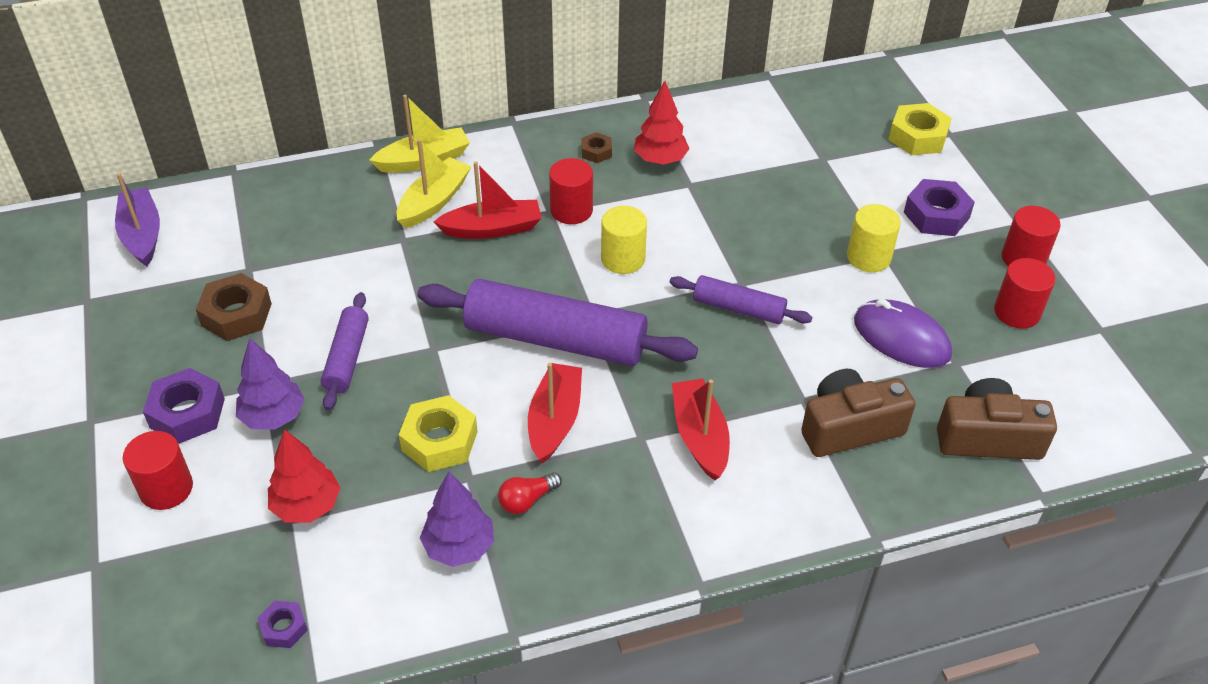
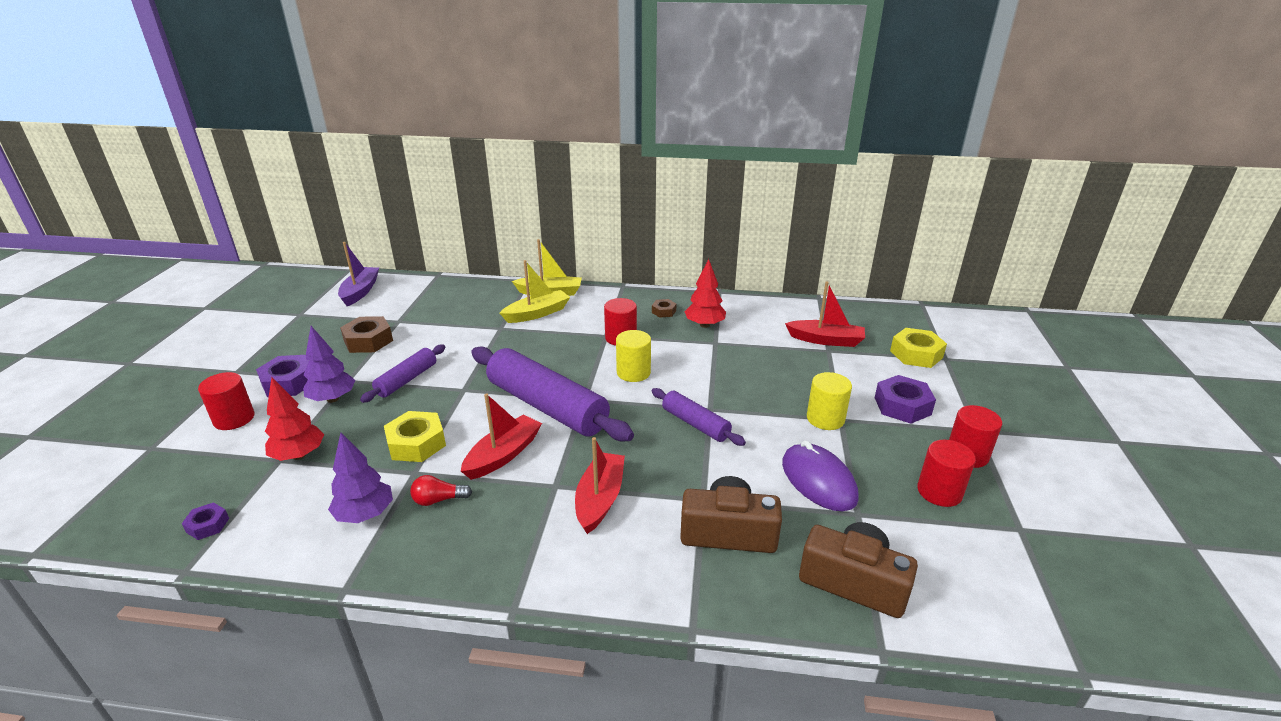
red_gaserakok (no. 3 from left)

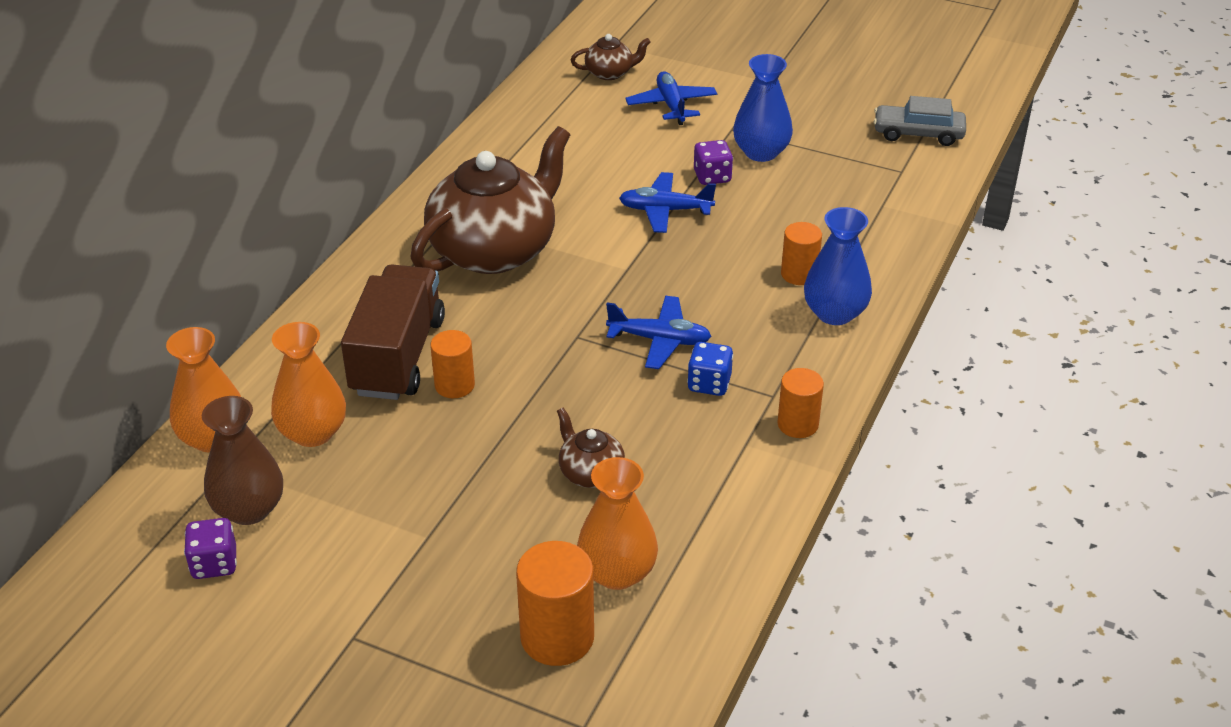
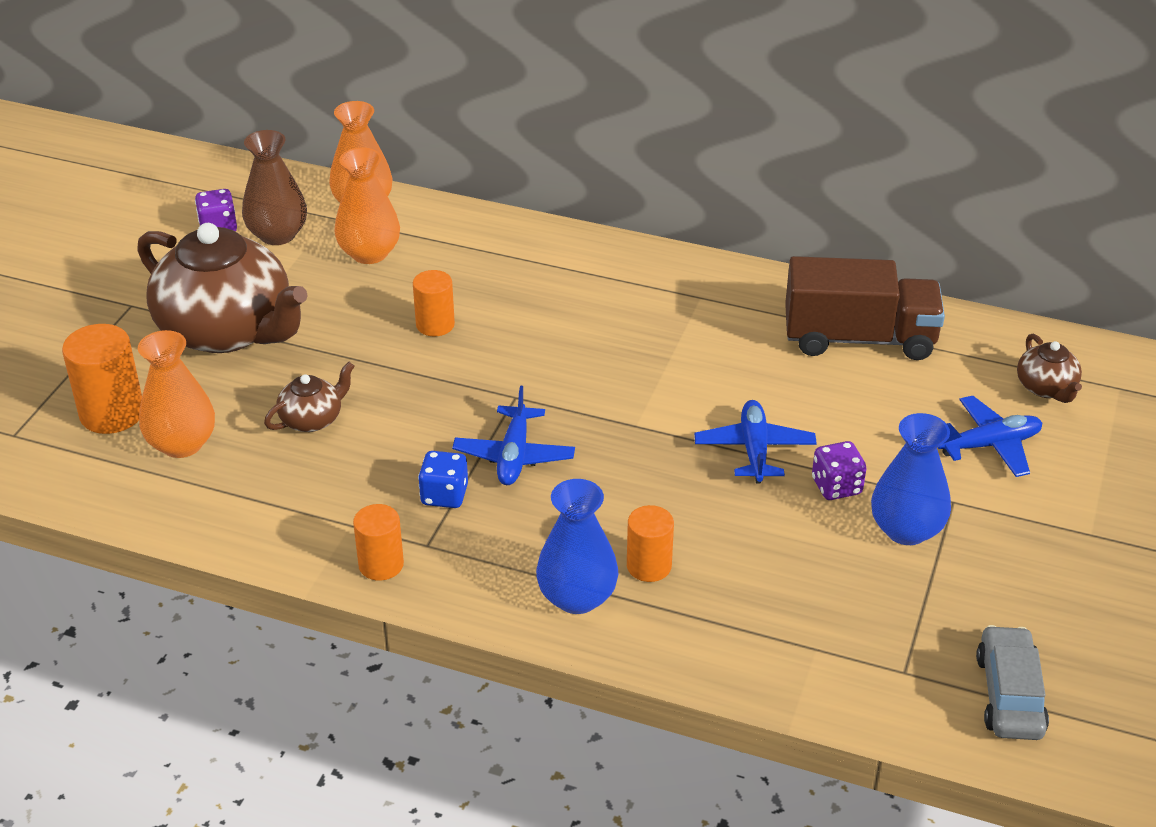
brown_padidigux (no. 1 from left)
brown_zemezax

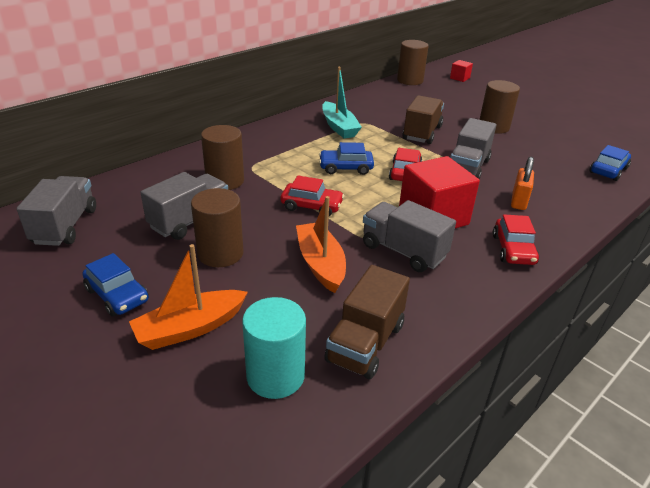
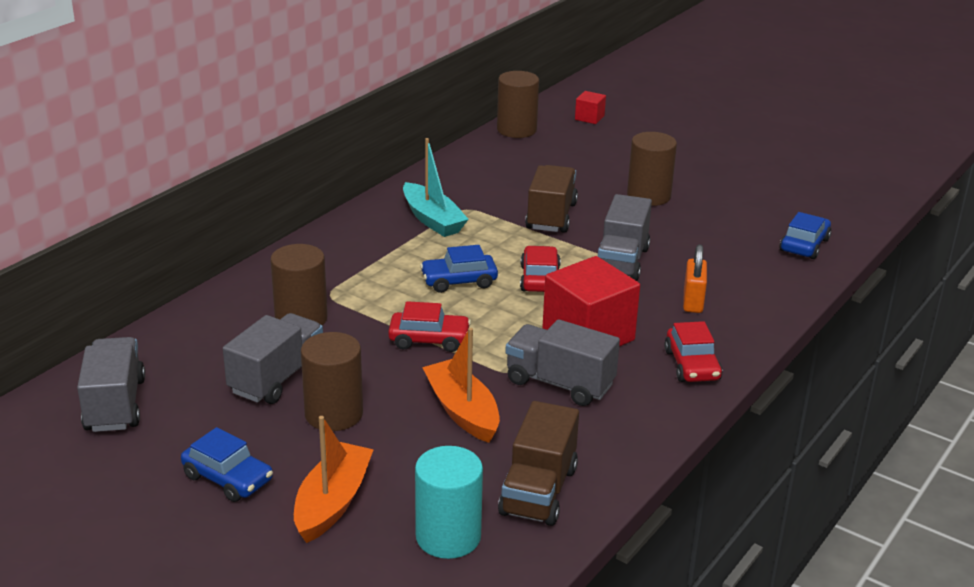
orange_gaserakok (no. 1 from left)

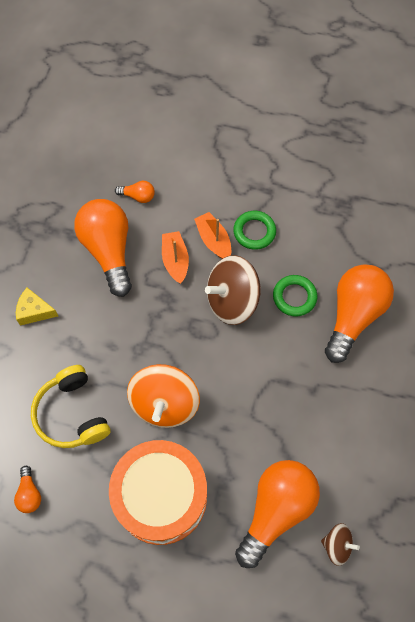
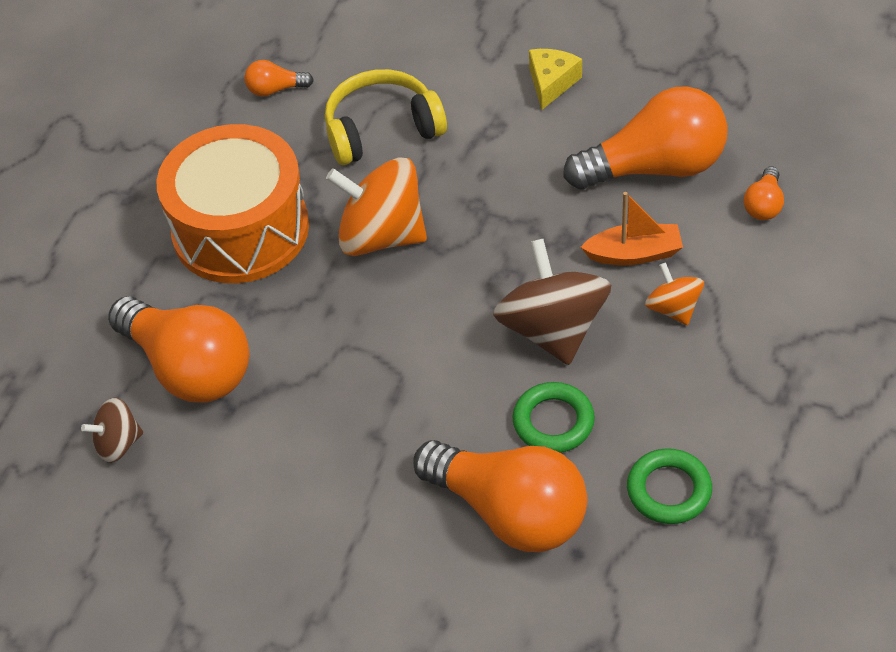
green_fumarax (no. 2 from left)
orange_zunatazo (no. 2 from left)
brown_zunatazo (no. 1 from left)

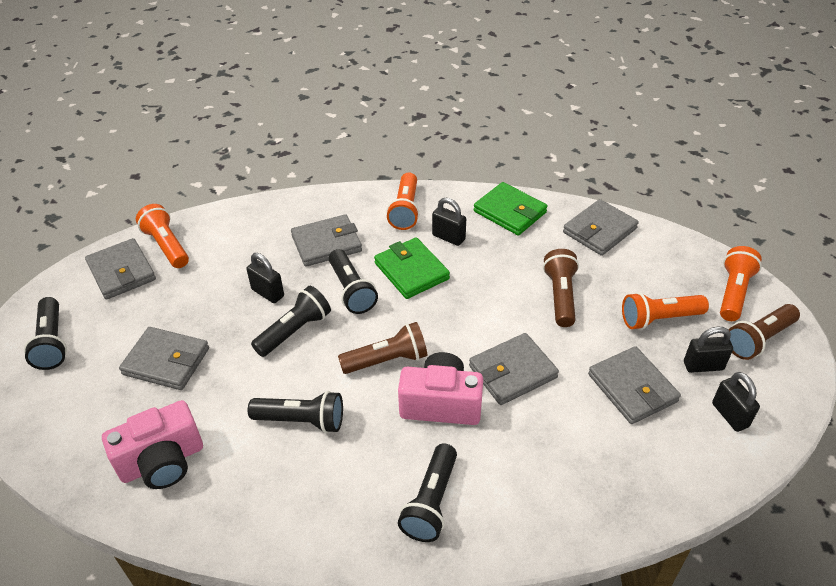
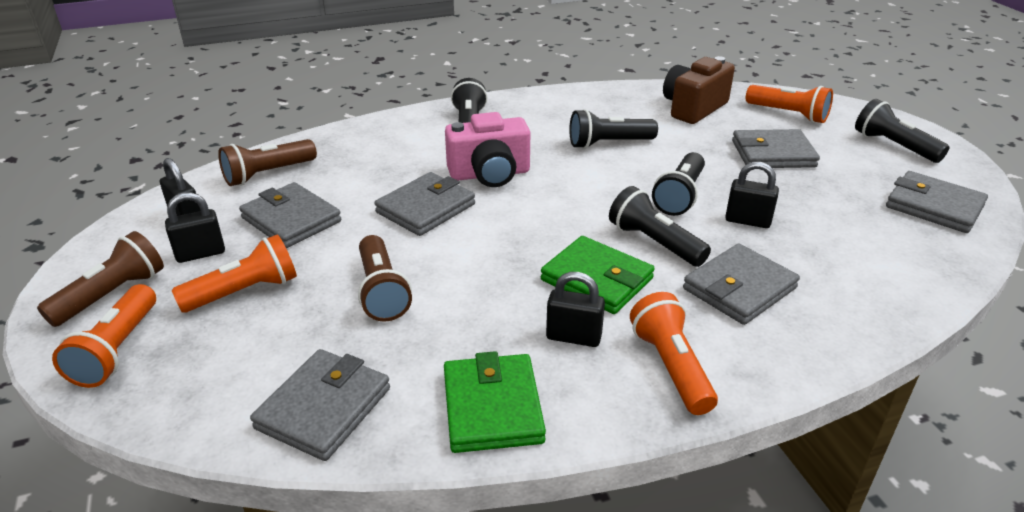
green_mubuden (no. 1 from left)
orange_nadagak (no. 4 from left)
brown_nadagak (no. 2 from left)
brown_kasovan

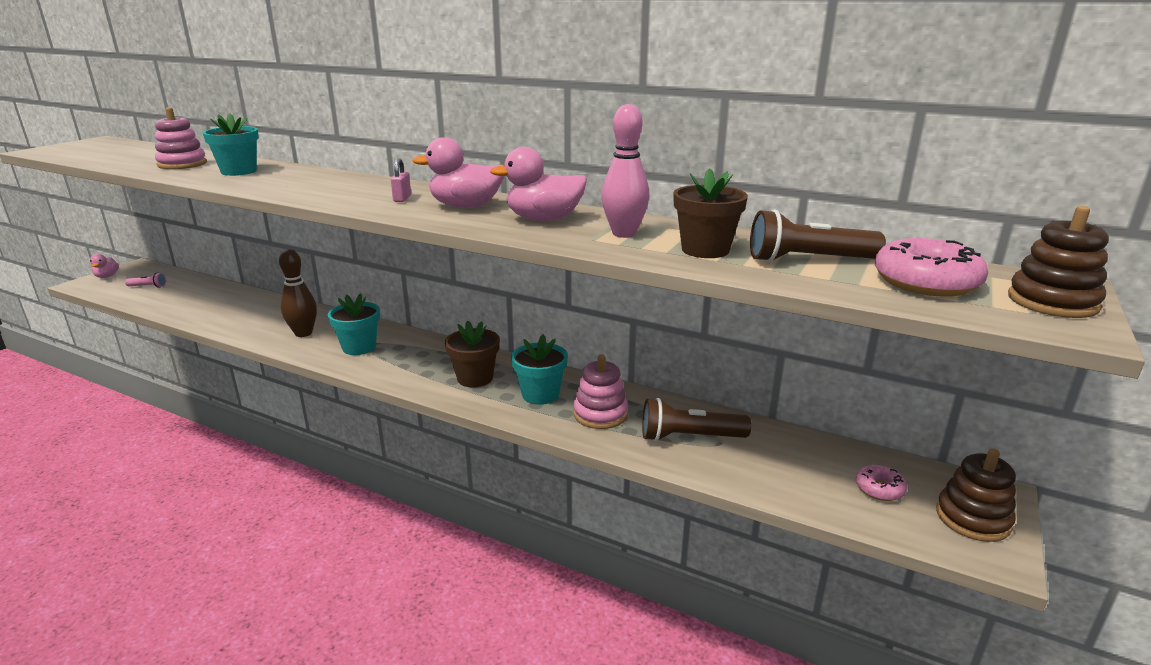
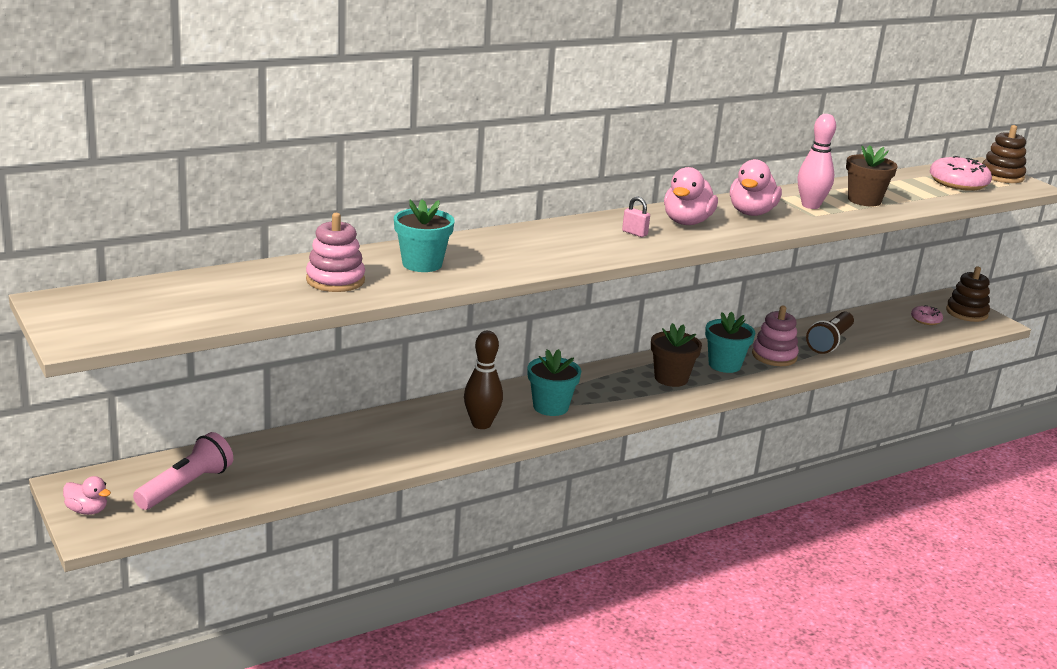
brown_nadagak (no. 2 from left in the first image)
pink_nadagak

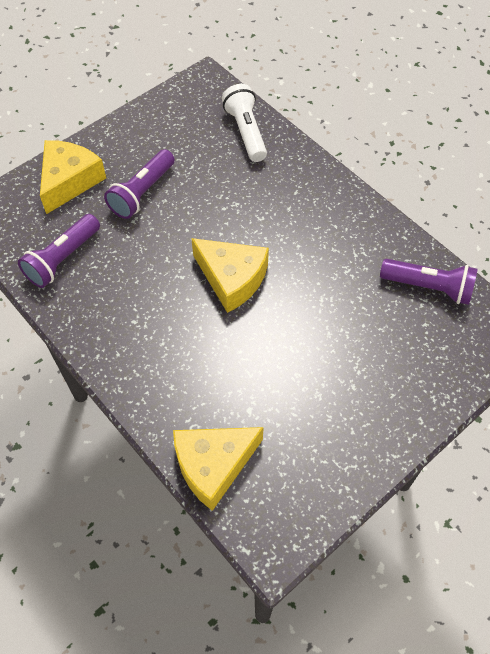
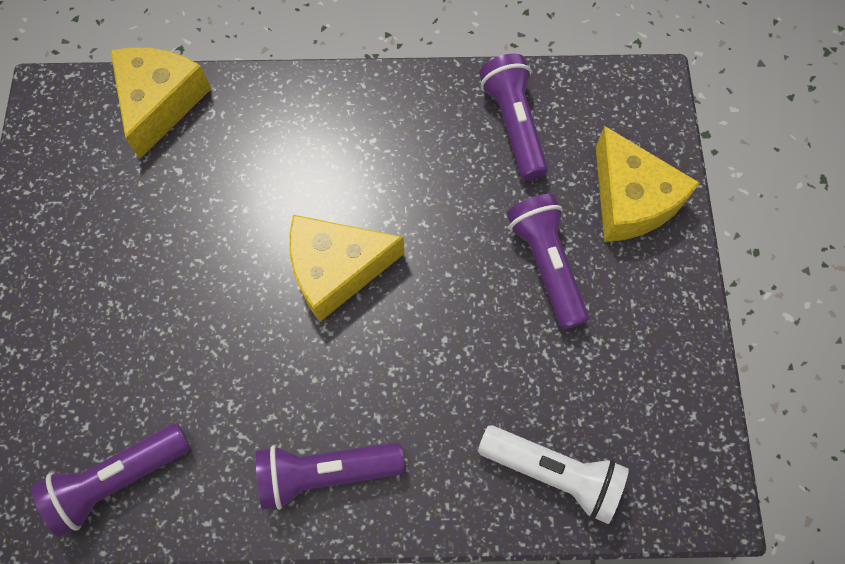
purple_nadagak (no. 2 from left)

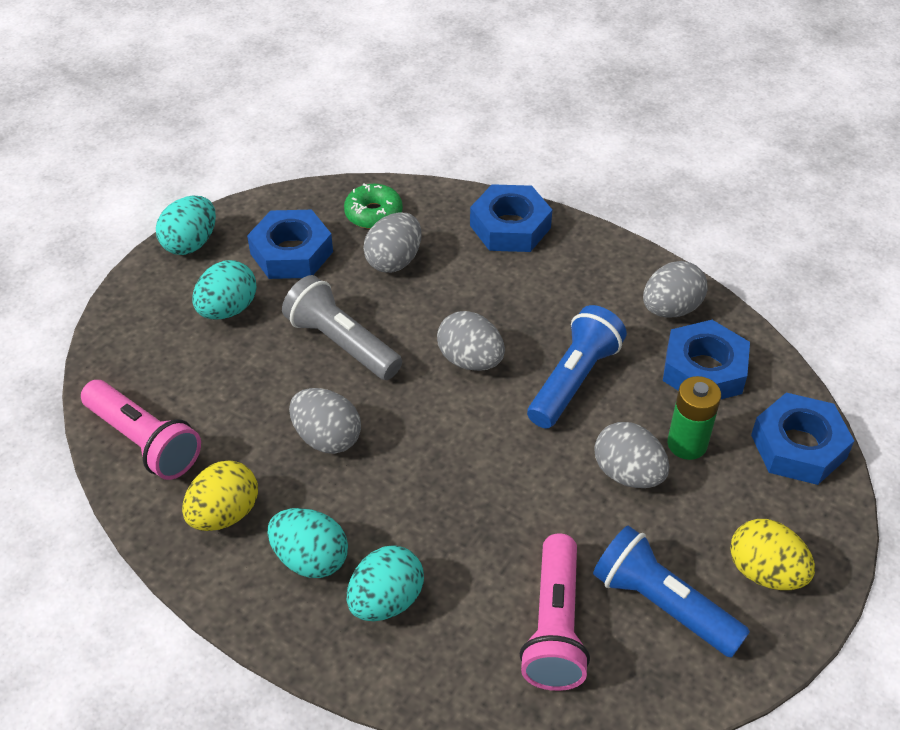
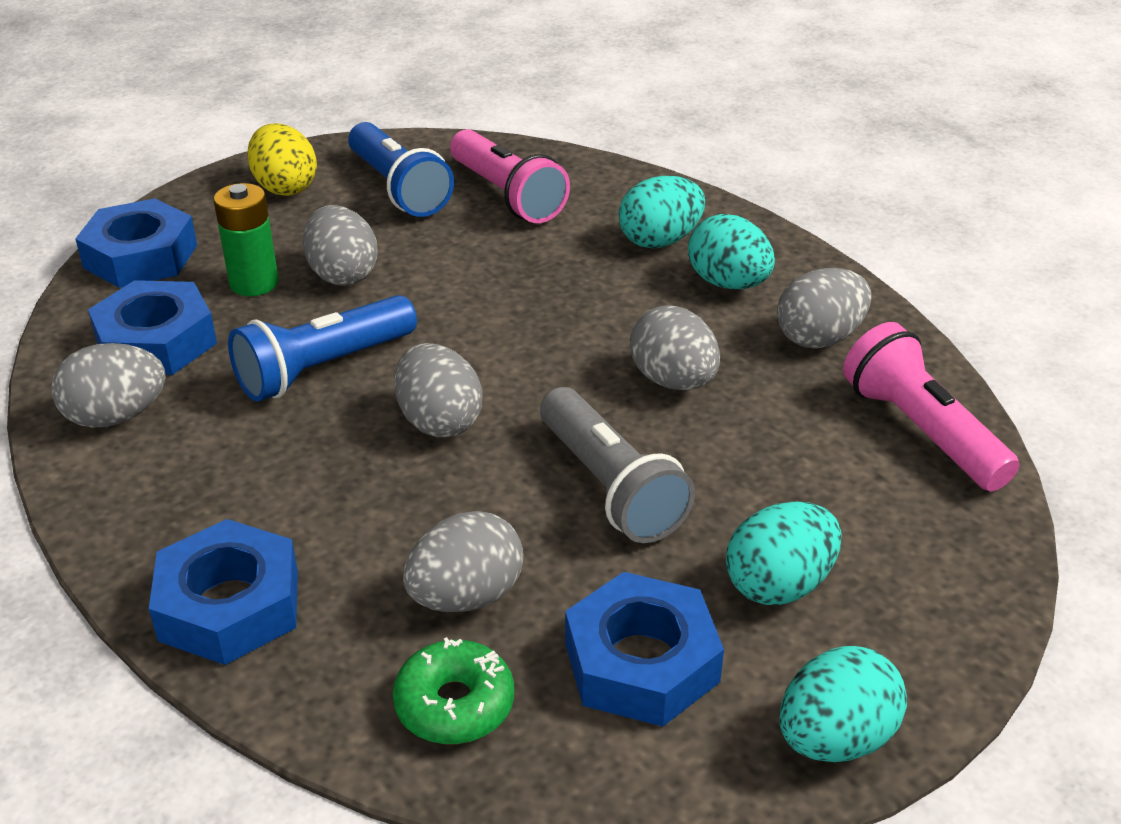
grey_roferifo (no. 6 from left)
pink_nadagak (no. 1 from left)

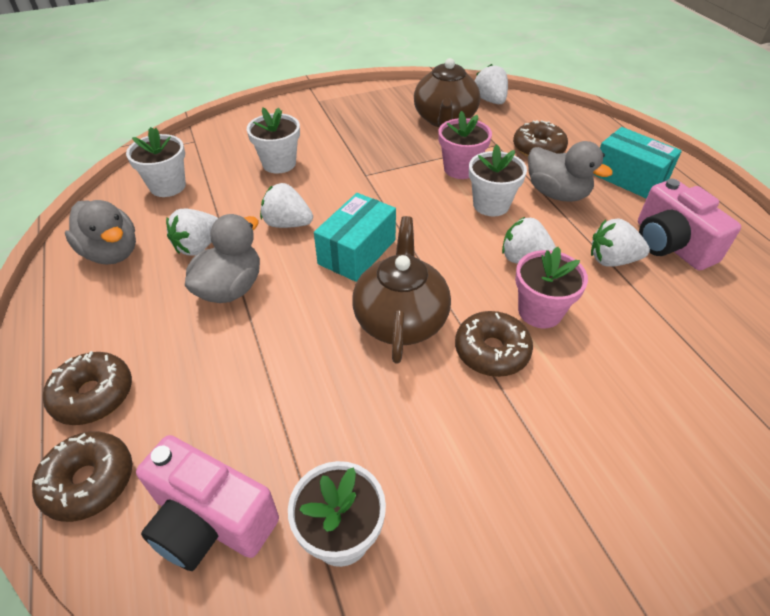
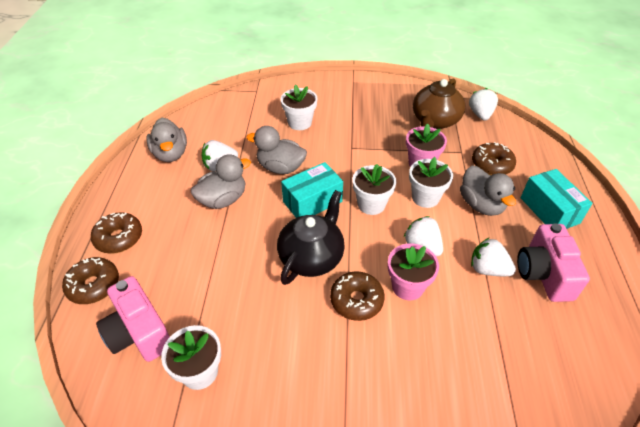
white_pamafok (no. 3 from left)
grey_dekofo (no. 3 from left)
black_padidigux

